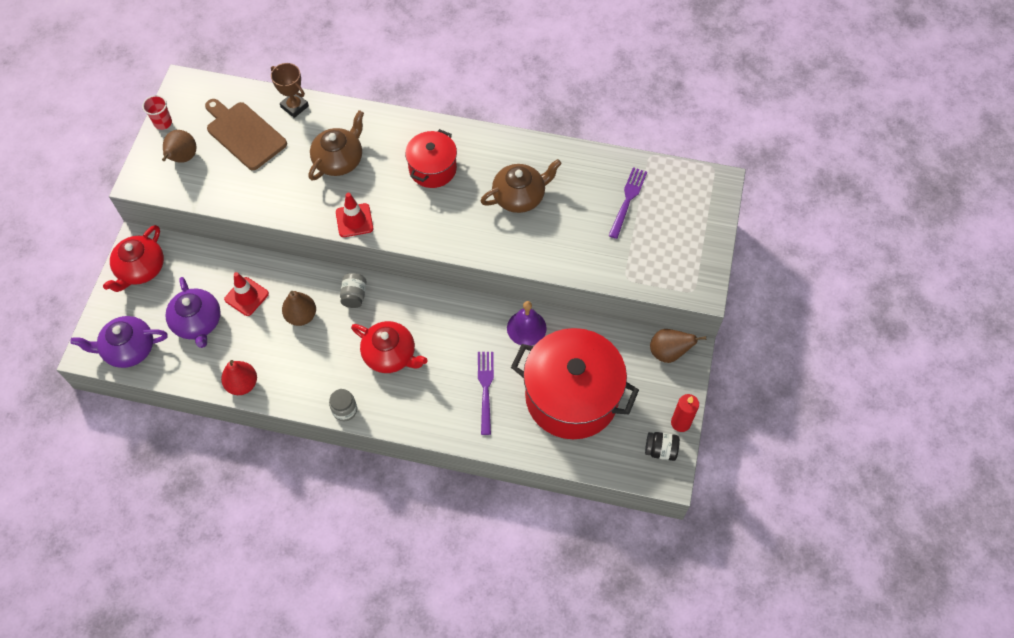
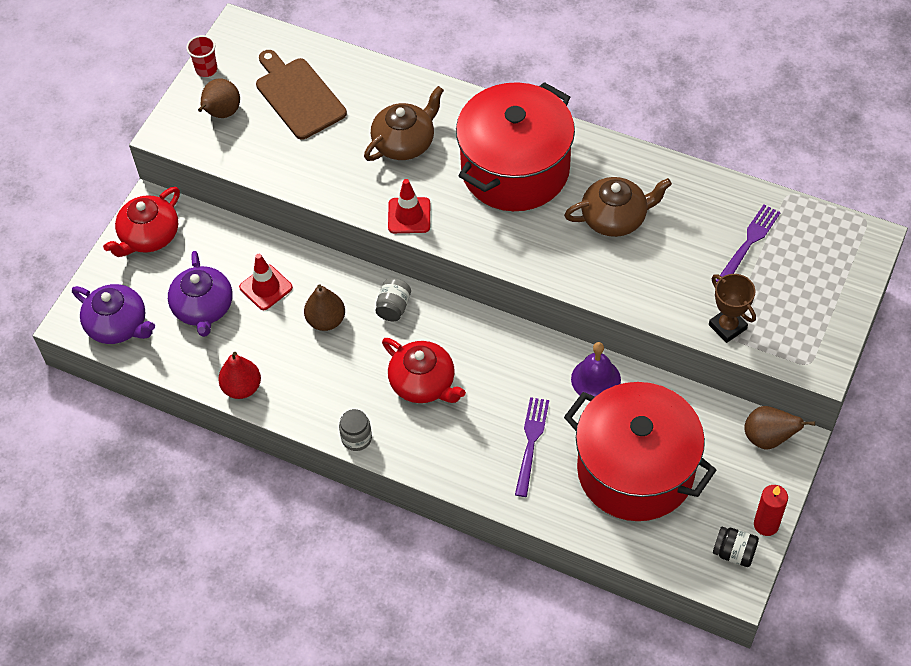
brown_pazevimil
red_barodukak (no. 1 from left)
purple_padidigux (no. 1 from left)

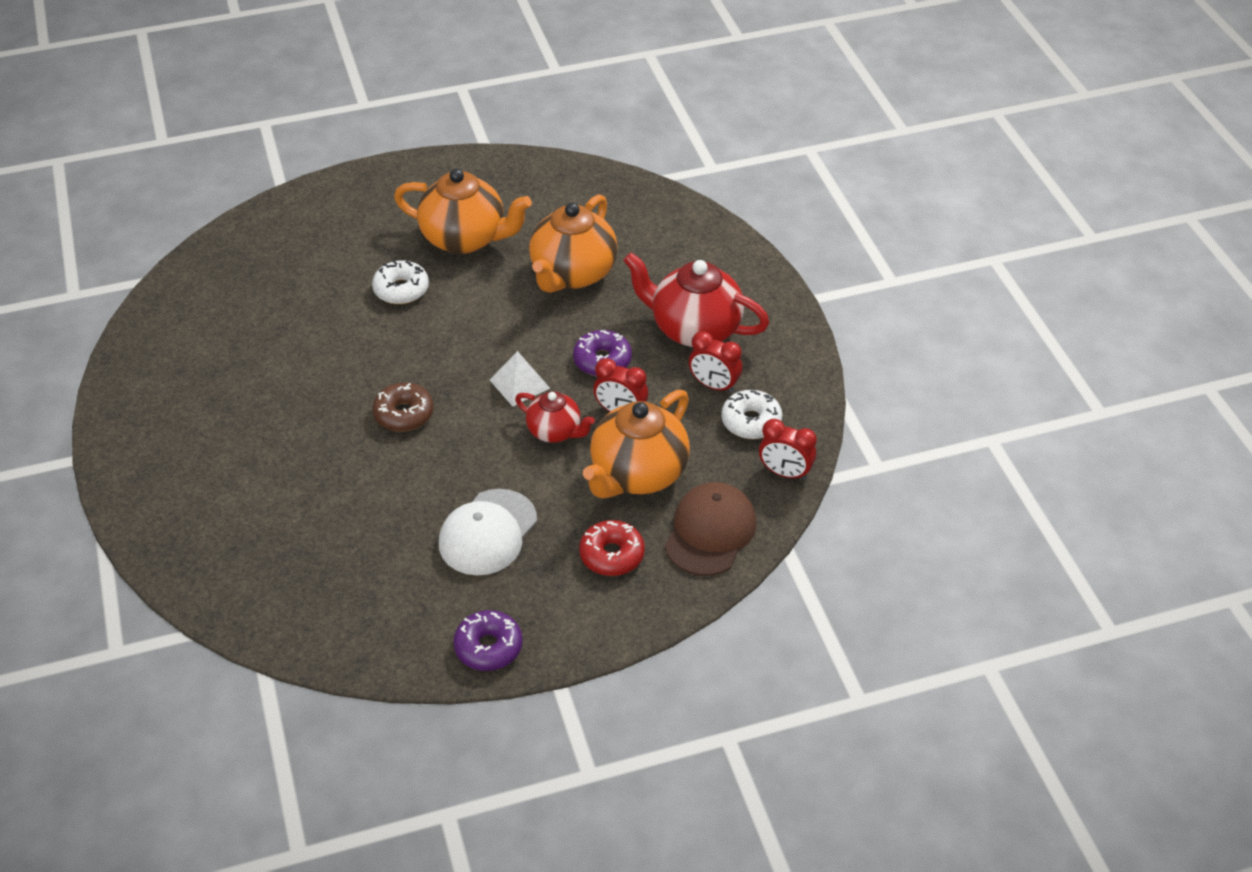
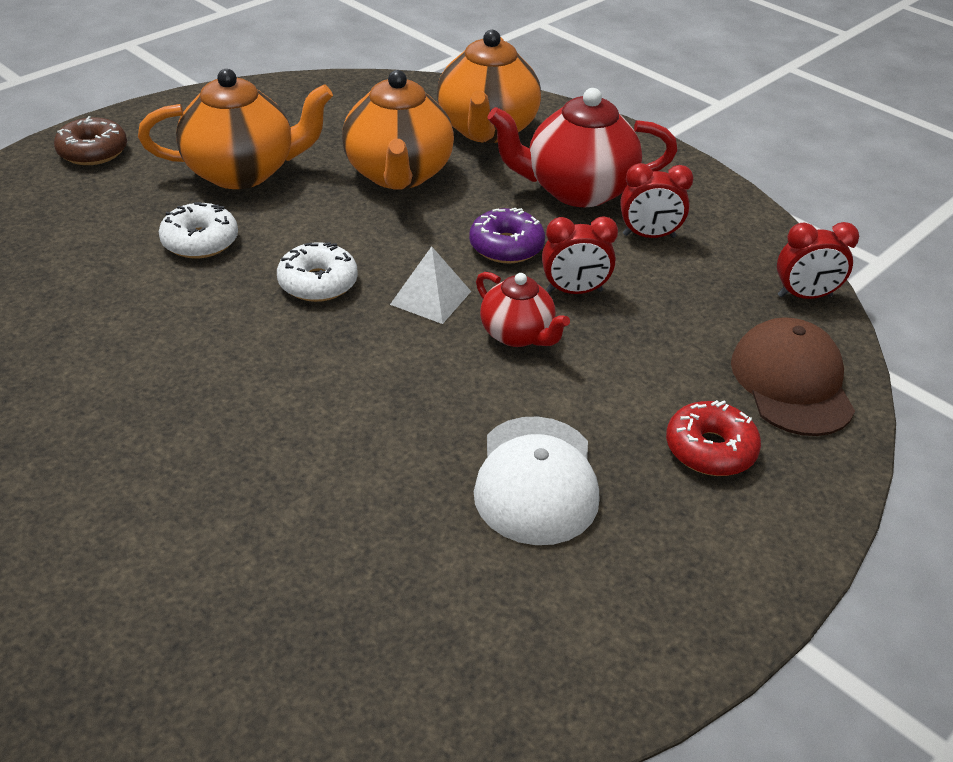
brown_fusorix
orange_padidigux (no. 3 from left)
white_fusorix (no. 2 from left)
red_padidigux (no. 1 from left)
purple_fusorix (no. 1 from left in the first image)

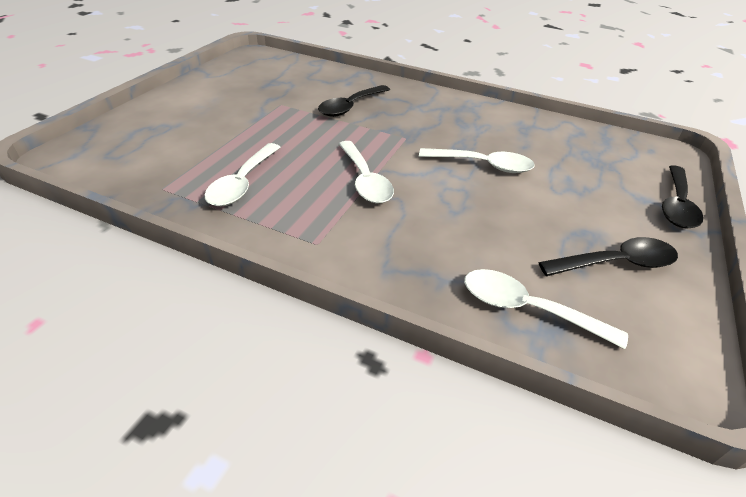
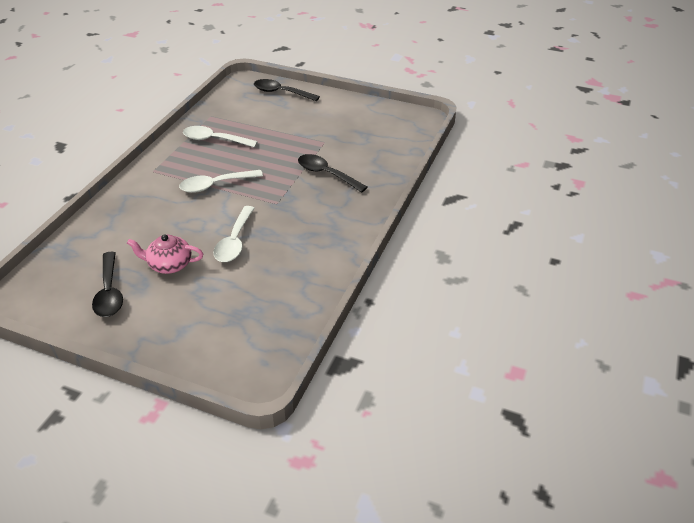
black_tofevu (no. 2 from left)
white_tofevu (no. 4 from left in the first image)
pink_padidigux

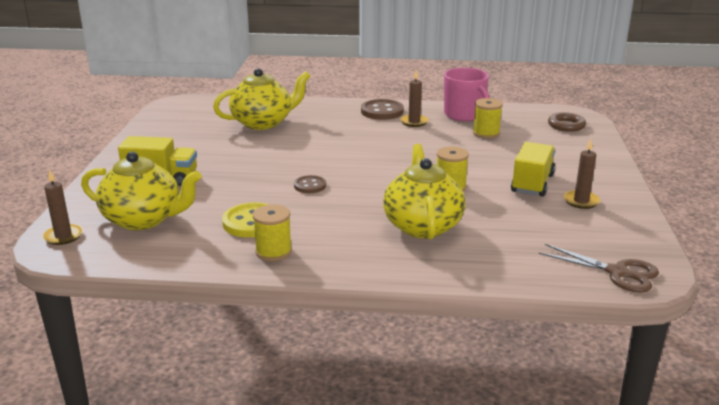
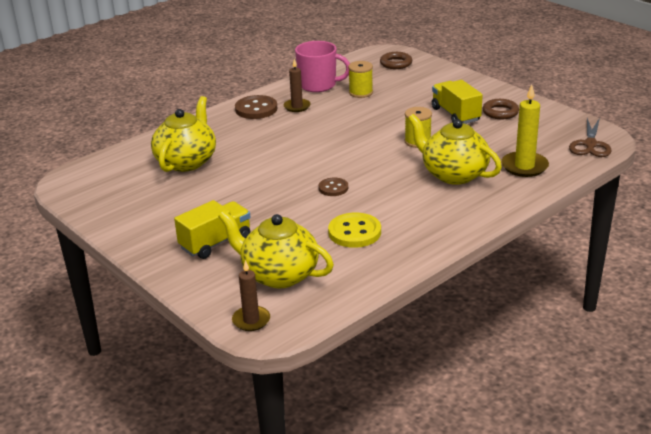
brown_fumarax (no. 2 from left)
yellow_padidigux (no. 2 from left)
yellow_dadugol (no. 1 from left in the first image)
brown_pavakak
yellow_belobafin

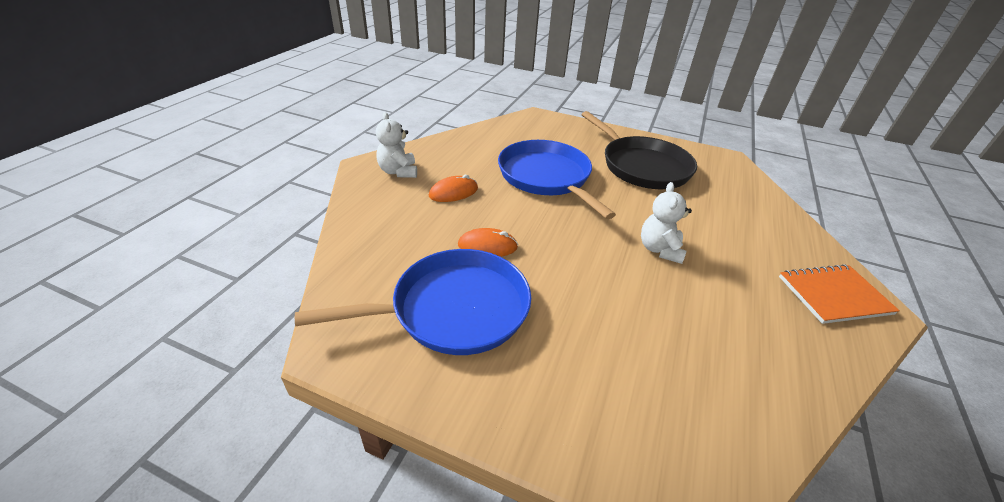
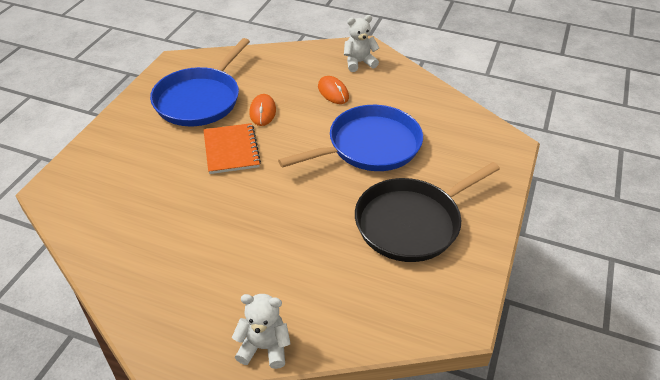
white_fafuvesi (no. 1 from left)
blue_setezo (no. 1 from left)
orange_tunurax

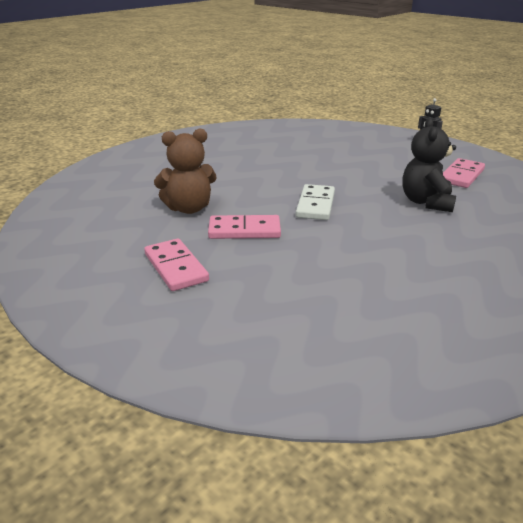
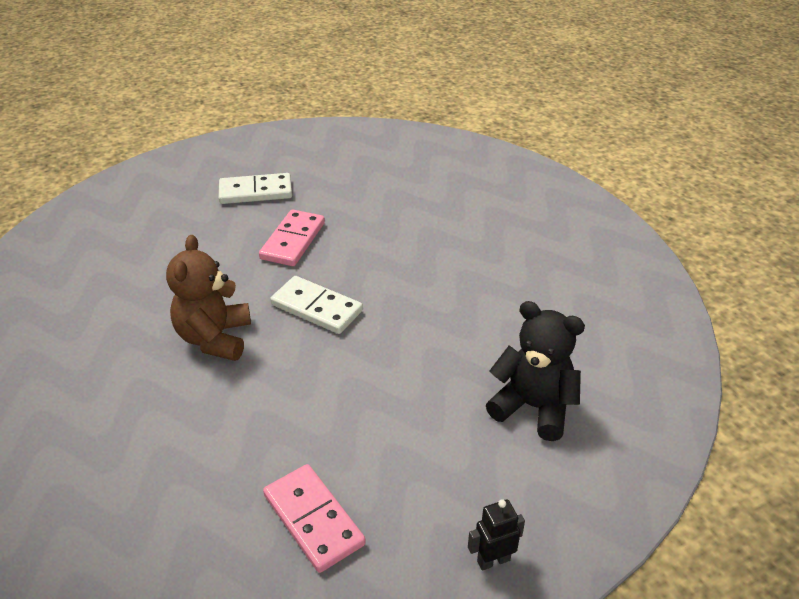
black_fafuvesi
brown_fafuvesi
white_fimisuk (no. 1 from left)

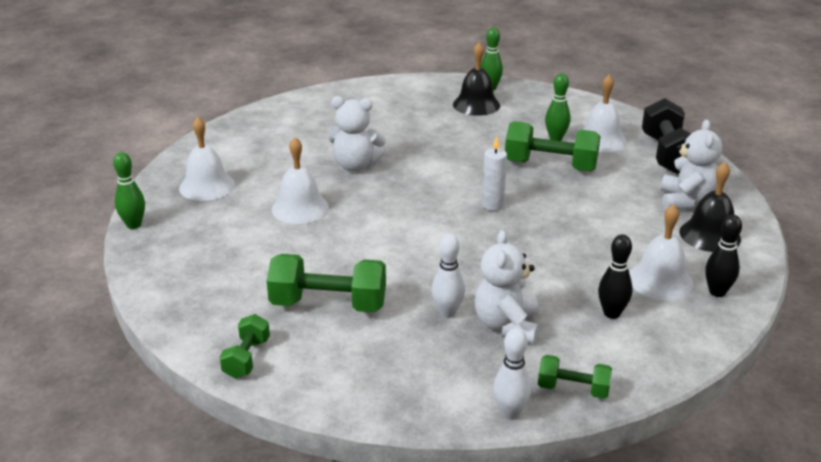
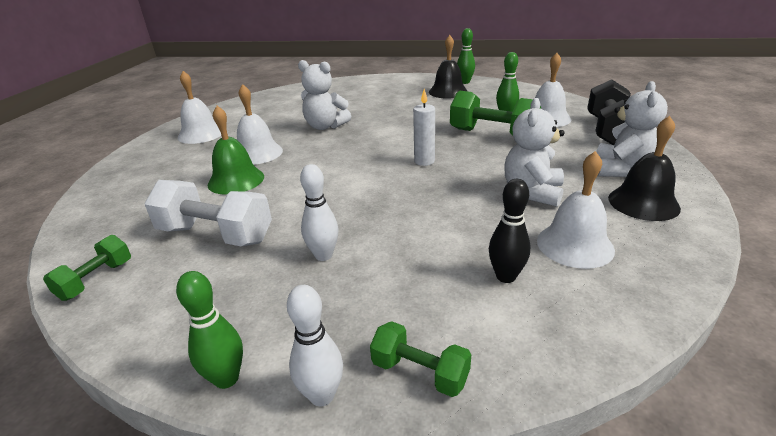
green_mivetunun (no. 1 from left)
black_mivetunun (no. 2 from left in the first image)
white_fafuvesi (no. 2 from left)
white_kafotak
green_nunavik

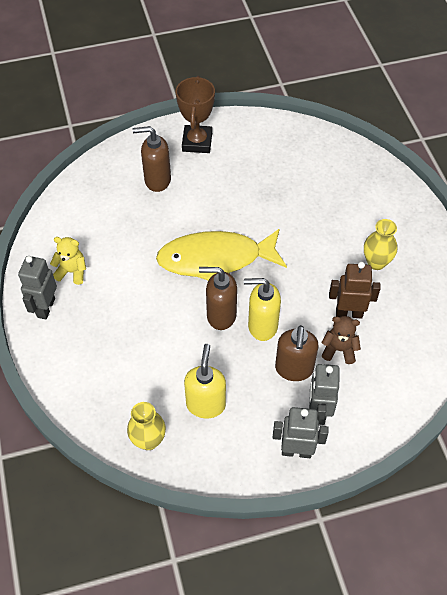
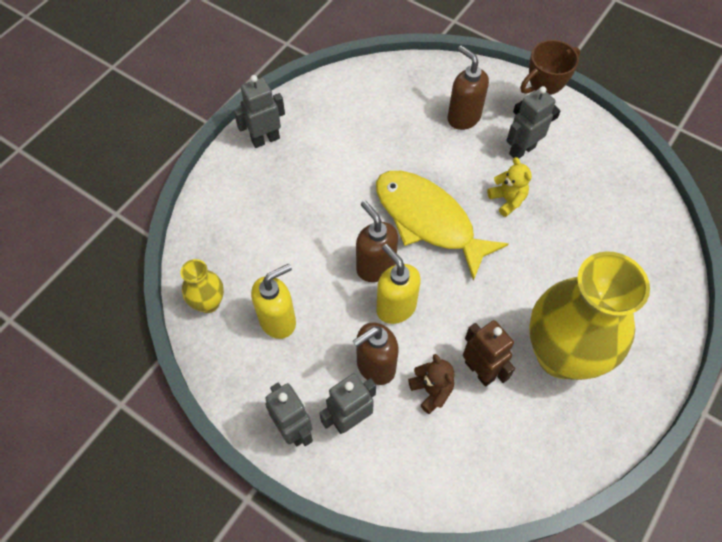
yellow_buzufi (no. 2 from left)
yellow_fafuvesi
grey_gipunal (no. 4 from left)

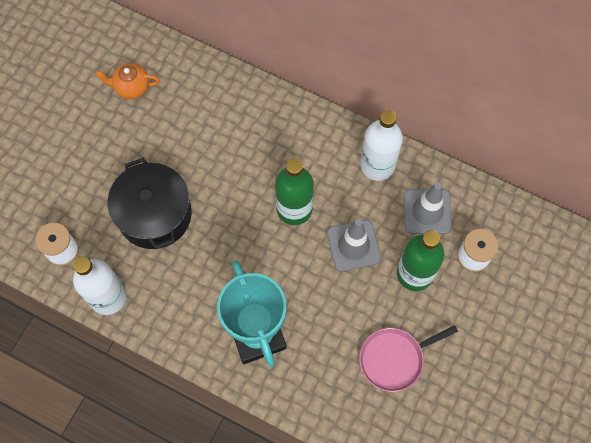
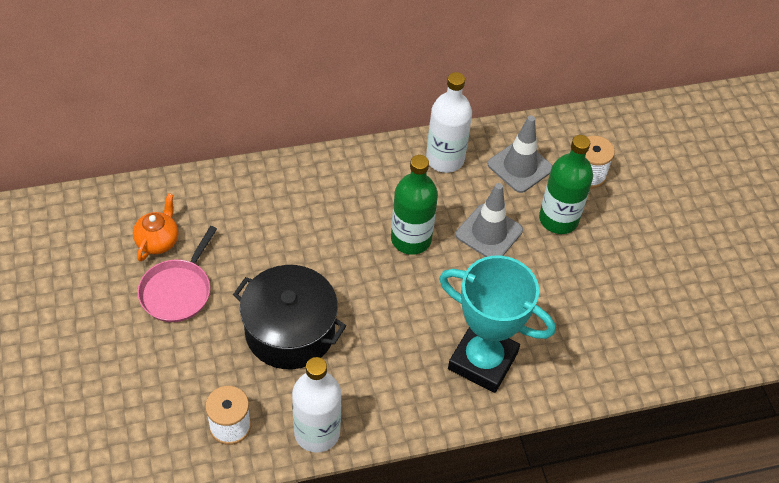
orange_padidigux
pink_setezo

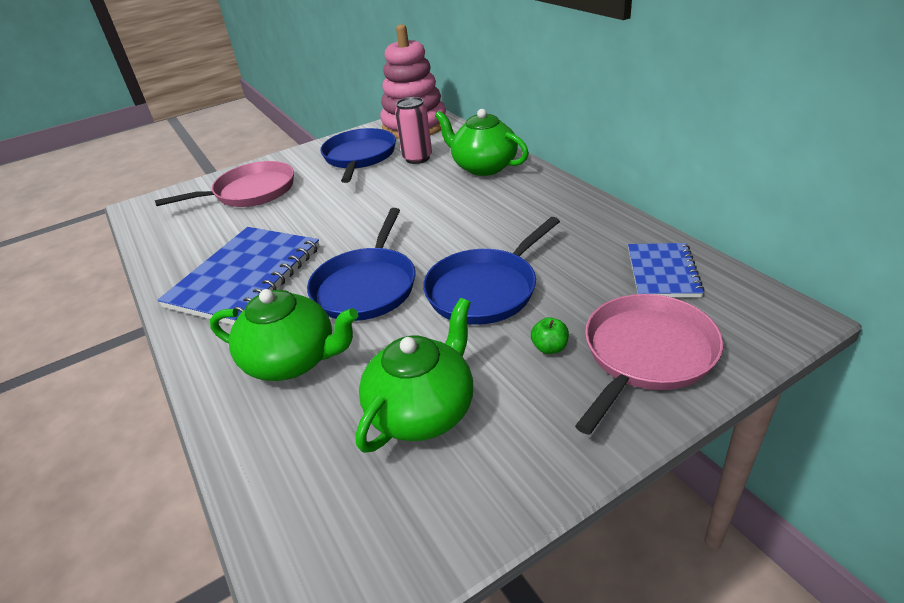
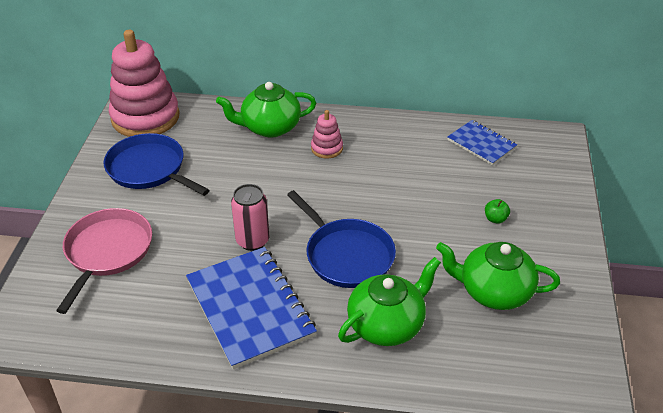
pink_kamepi
blue_setezo (no. 3 from left in the first image)
pink_setezo (no. 2 from left in the first image)
green_padidigux (no. 3 from left)
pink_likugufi (no. 2 from left)

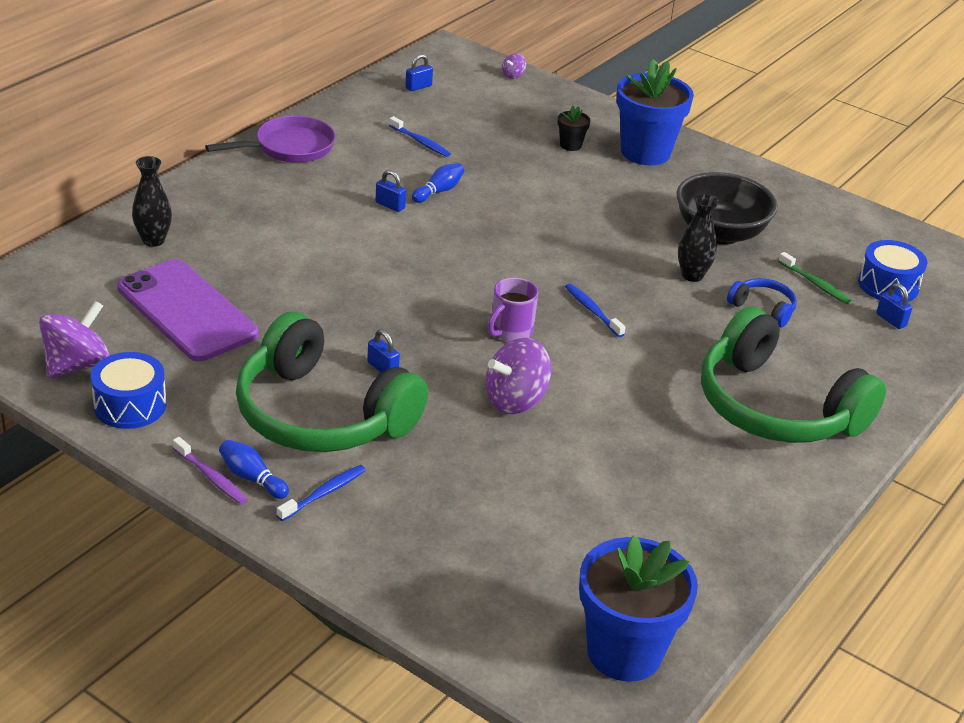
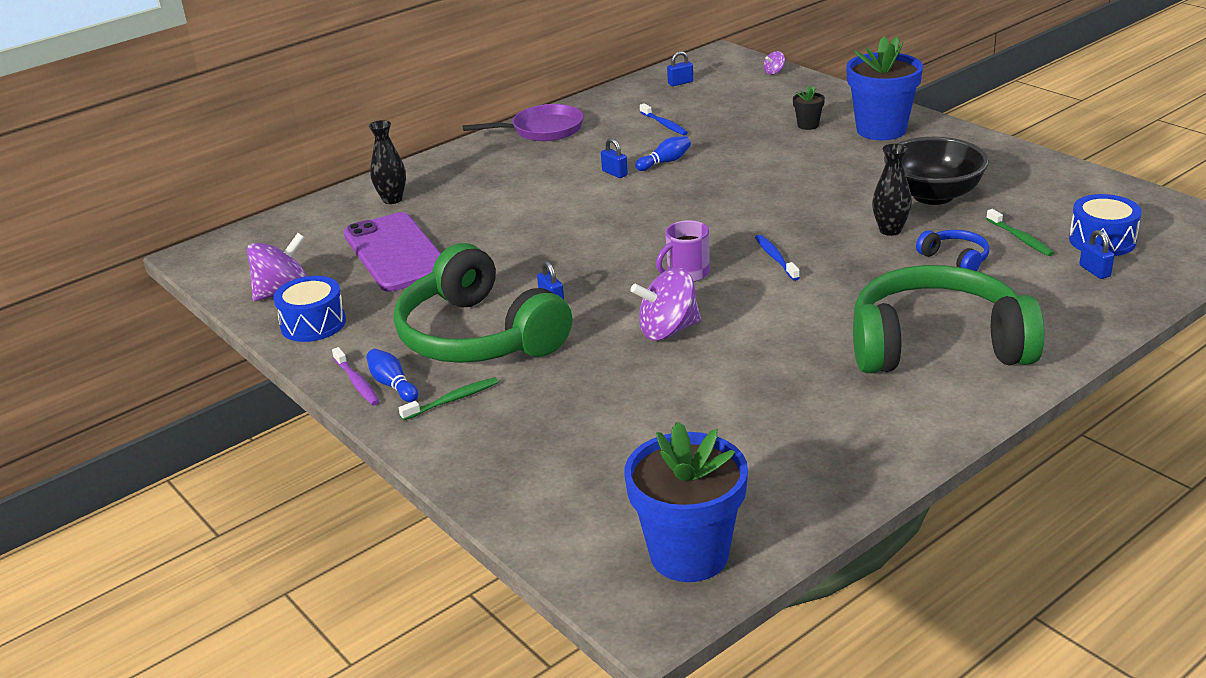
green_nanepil (no. 2 from left)
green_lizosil (no. 1 from left)

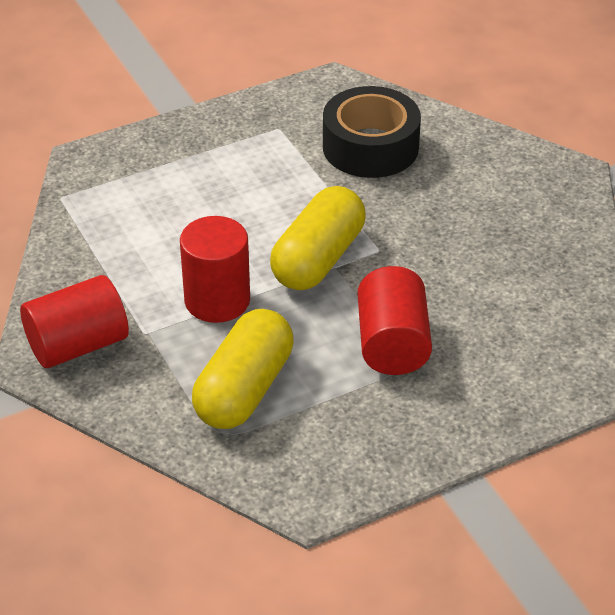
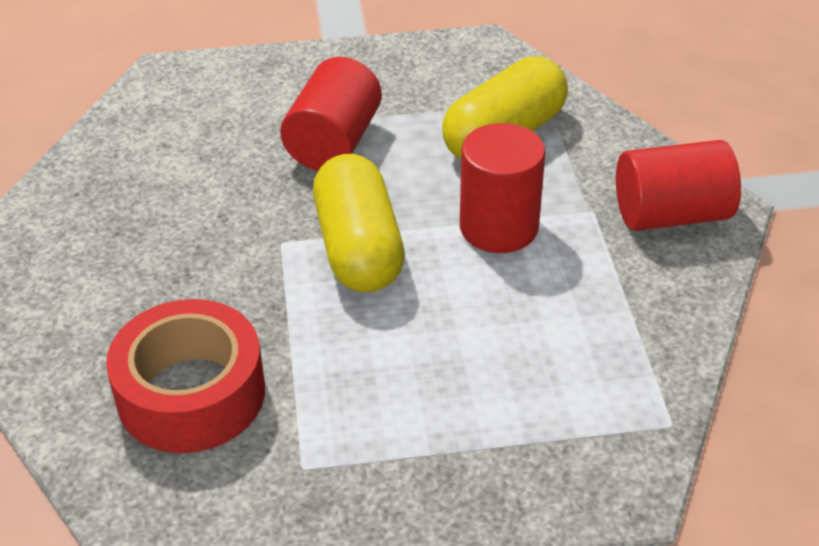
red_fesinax
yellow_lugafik (no. 1 from left)

